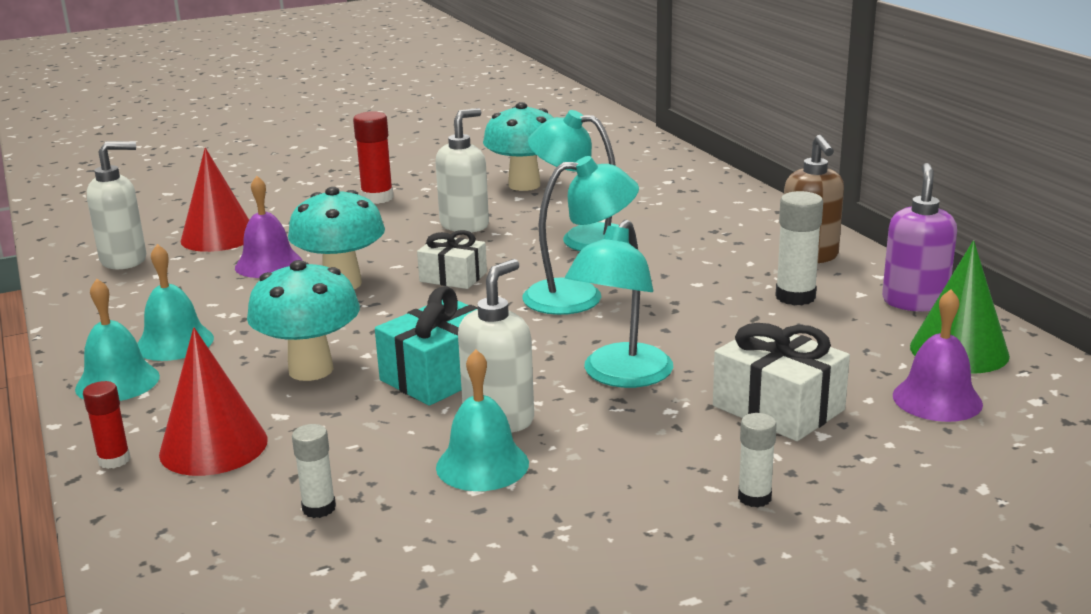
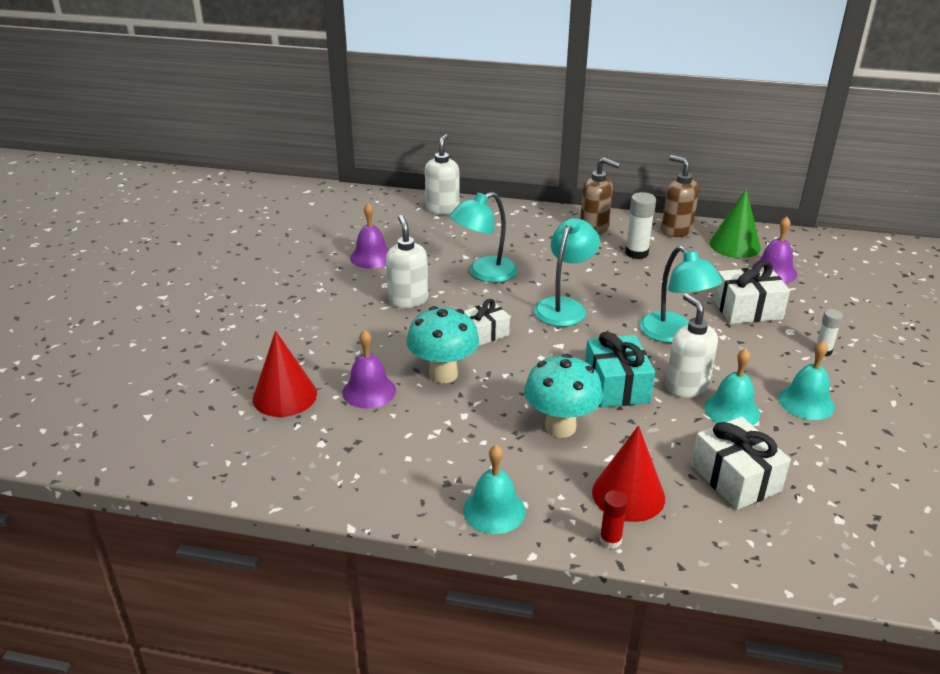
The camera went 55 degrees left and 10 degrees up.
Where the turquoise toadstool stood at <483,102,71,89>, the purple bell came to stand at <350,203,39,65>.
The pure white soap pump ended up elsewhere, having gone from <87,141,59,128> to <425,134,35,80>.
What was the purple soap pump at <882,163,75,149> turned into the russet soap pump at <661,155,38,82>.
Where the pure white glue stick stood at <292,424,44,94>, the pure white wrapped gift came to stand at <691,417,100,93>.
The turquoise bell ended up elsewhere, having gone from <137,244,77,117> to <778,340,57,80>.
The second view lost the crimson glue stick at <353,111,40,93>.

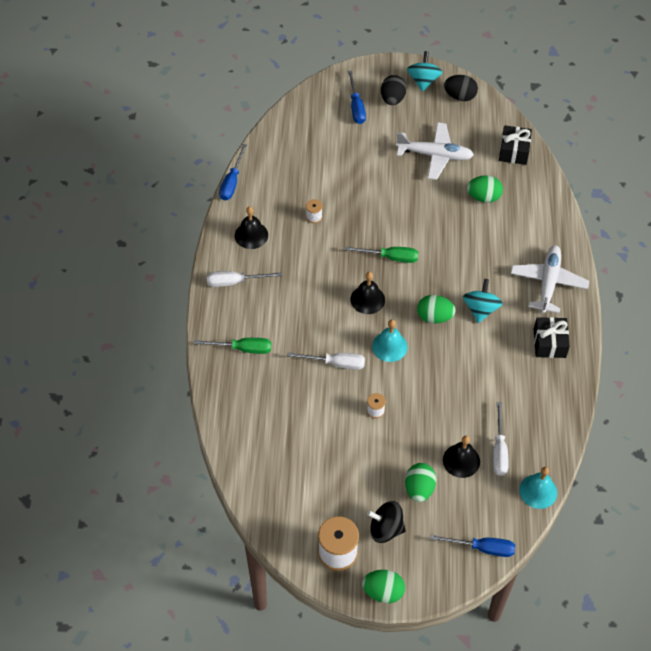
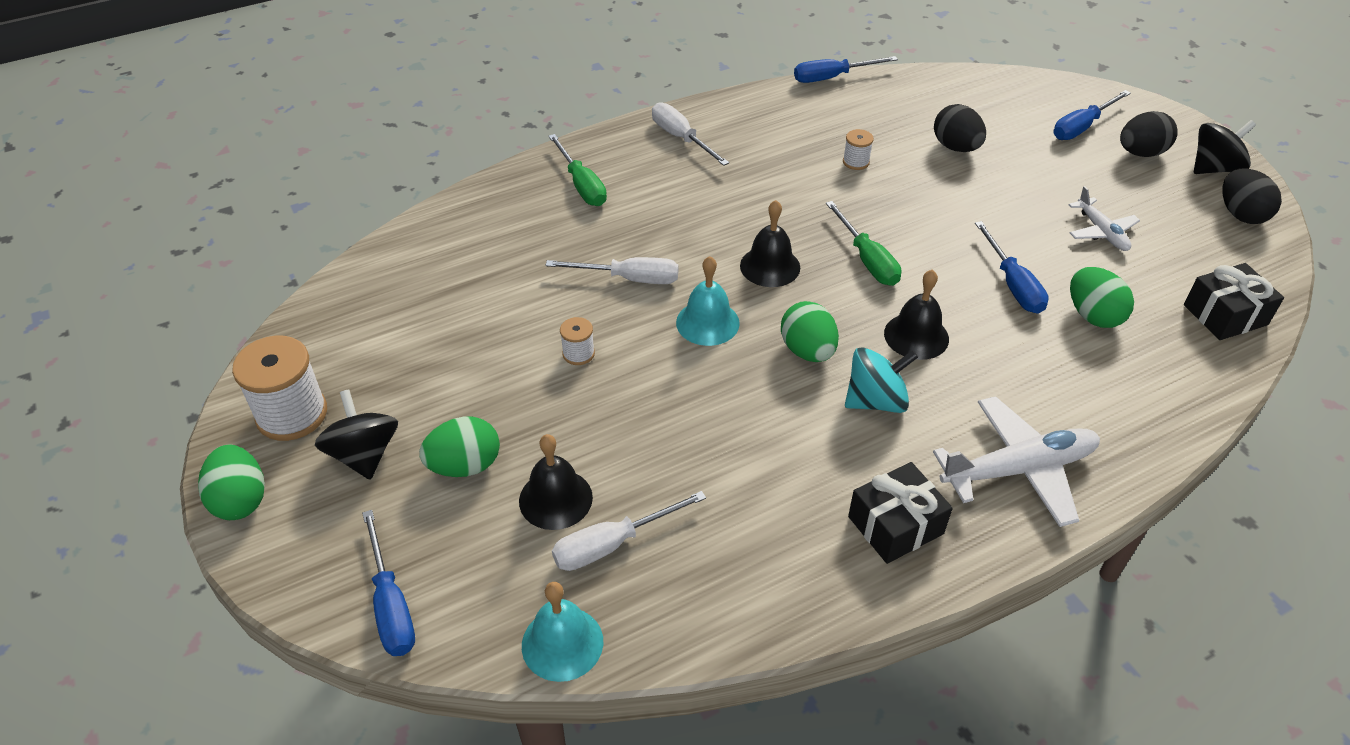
The camera went 60 degrees right and 10 degrees down.
The pure white hand screwdriver at <287,353,78,17> ended up facing another way, 60 degrees counterclockwise from before.
The jet-black bell ended up elsewhere, having gone from <235,207,33,42> to <884,269,65,91>.
The second view gained the jet-black egg shape at <934,104,52,48>.
The second view gained the royal blue hand screwdriver at <975,221,74,93>.
The size of the pure white plane at <396,122,78,58> changed by a factor of 0.58.
What was the turquoise toy top at <407,51,35,41> turned into the jet-black toy top at <1194,120,62,54>.

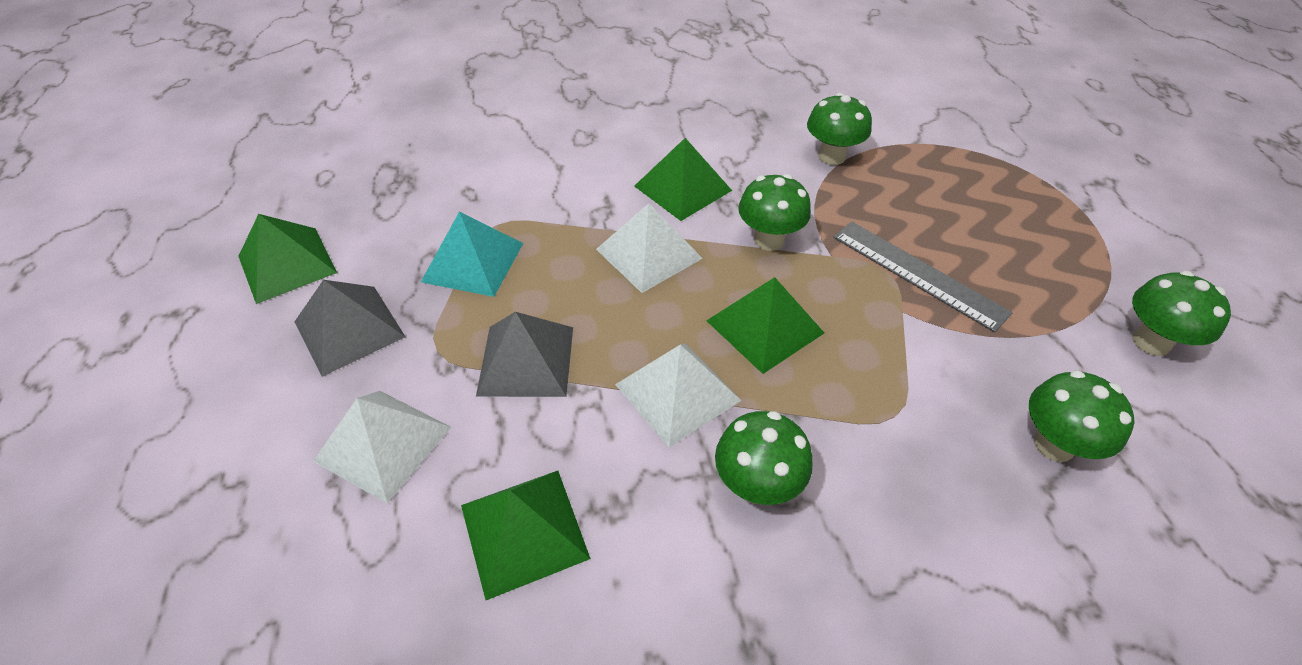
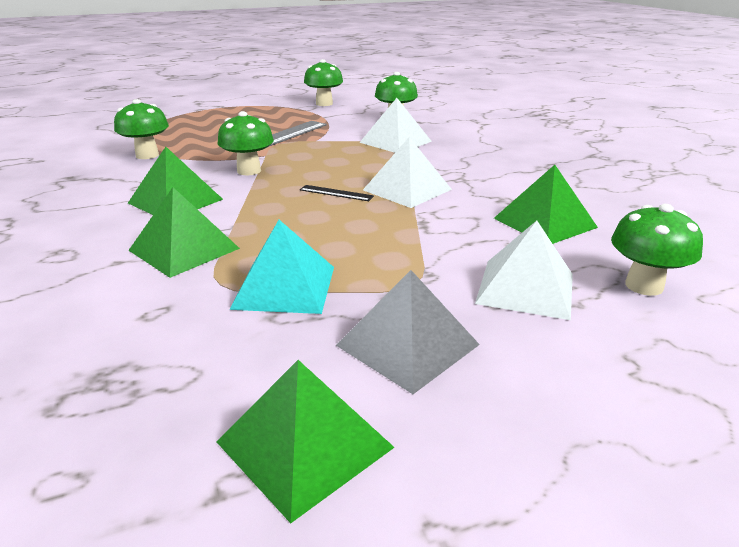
The camera went 100 degrees left and 20 degrees down.
The green pyramid ended up elsewhere, having gone from <706,277,118,97> to <128,187,112,91>.
The second view gained the jet-black ruler at <300,185,74,16>.
The pure white pyramid ended up elsewhere, having gone from <596,203,107,90> to <360,98,72,55>.
The green toadstool ended up elsewhere, having gone from <715,411,98,94> to <611,204,92,92>.
The second view lost the ash-grey pyramid at <476,312,97,85>.

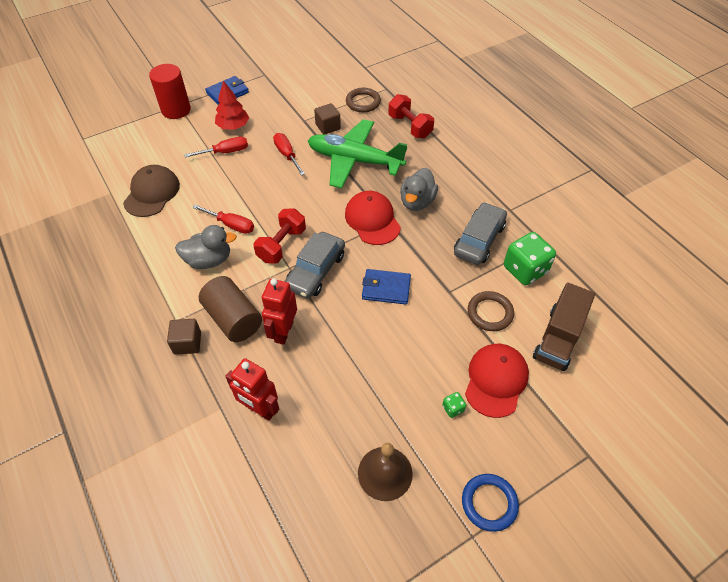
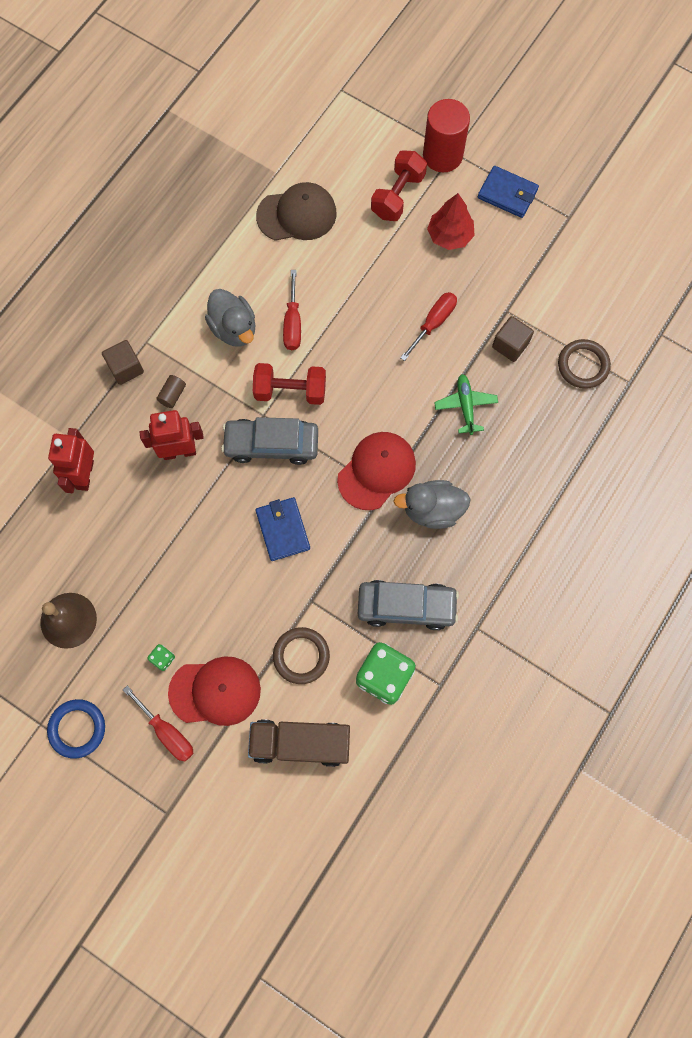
The camera went 65 degrees right and 20 degrees up.
The crimson hand screwdriver ended up elsewhere, having gone from <184,137,64,21> to <123,686,71,75>.
The size of the russet cylinder at <199,276,63,66> changed by a factor of 0.43.
The crimson hand weight ended up elsewhere, having gone from <388,94,46,44> to <371,150,56,71>.
The size of the green plane at <308,119,99,69> changed by a factor of 0.46.

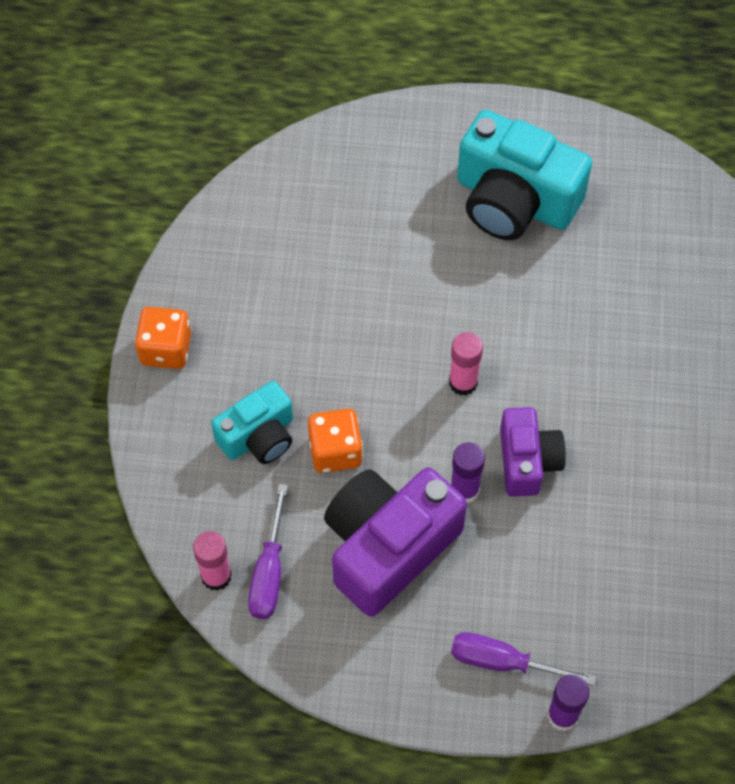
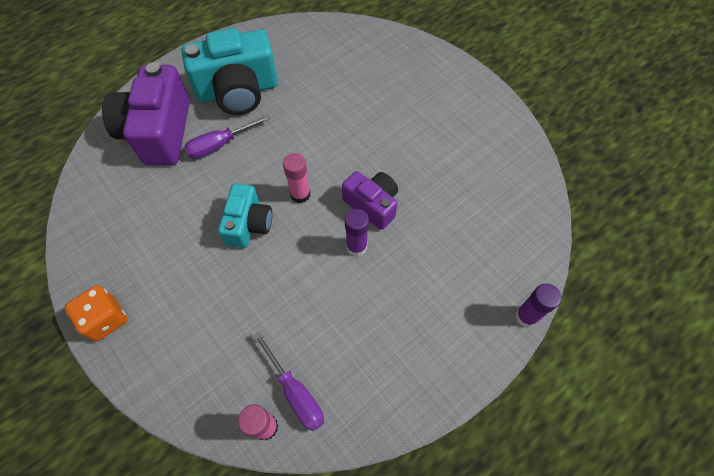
The camera went 45 degrees left and 0 degrees up.
The purple camera ended up elsewhere, having gone from <324,468,143,149> to <102,62,88,103>.
The purple hand screwdriver ended up elsewhere, having gone from <451,632,146,54> to <184,115,87,44>.
The turquoise camera ended up elsewhere, having gone from <211,381,82,83> to <218,183,54,65>.
The second view lost the bright orange game die at <308,409,55,64>.

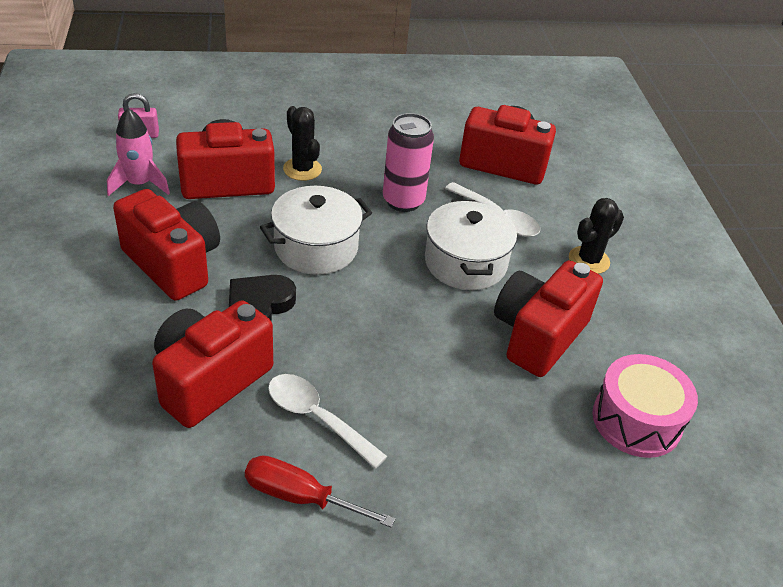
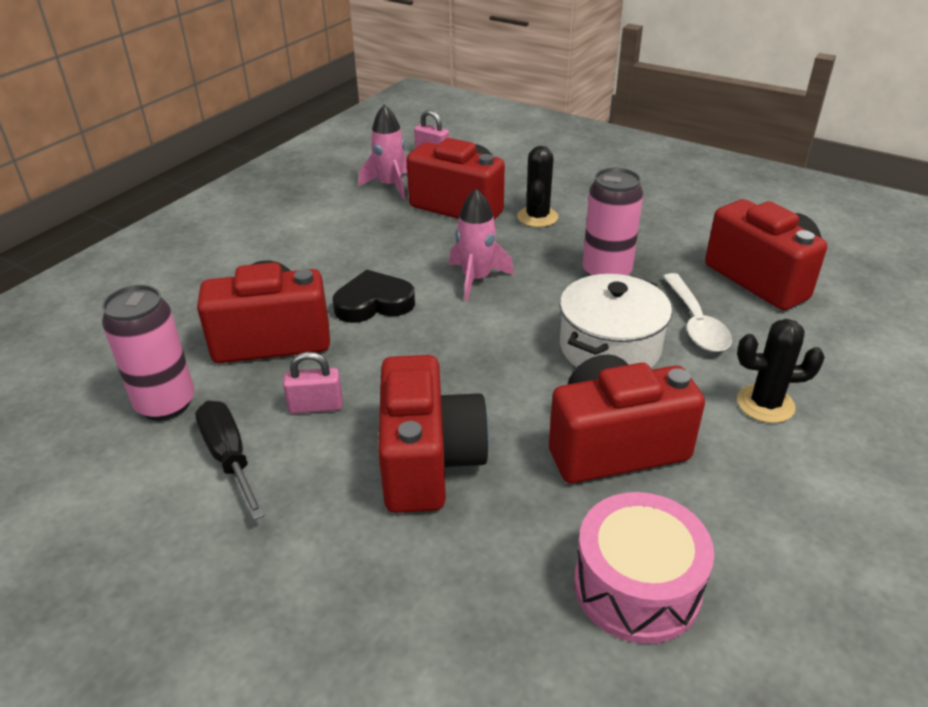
The camera went 45 degrees right and 5 degrees down.
The second view gained the pink soda can at <102,285,92,136>.
What was the crimson hand screwdriver at <245,455,150,73> turned into the jet-black hand screwdriver at <195,401,70,119>.
Where the pure white spoon stood at <268,374,120,95>, the pink padlock came to stand at <283,352,60,62>.
The crimson camera ended up elsewhere, having gone from <113,189,107,112> to <378,355,112,158>.
Where the pure white cooking pot stood at <260,186,112,89>, the pink rocket came to stand at <449,189,65,112>.

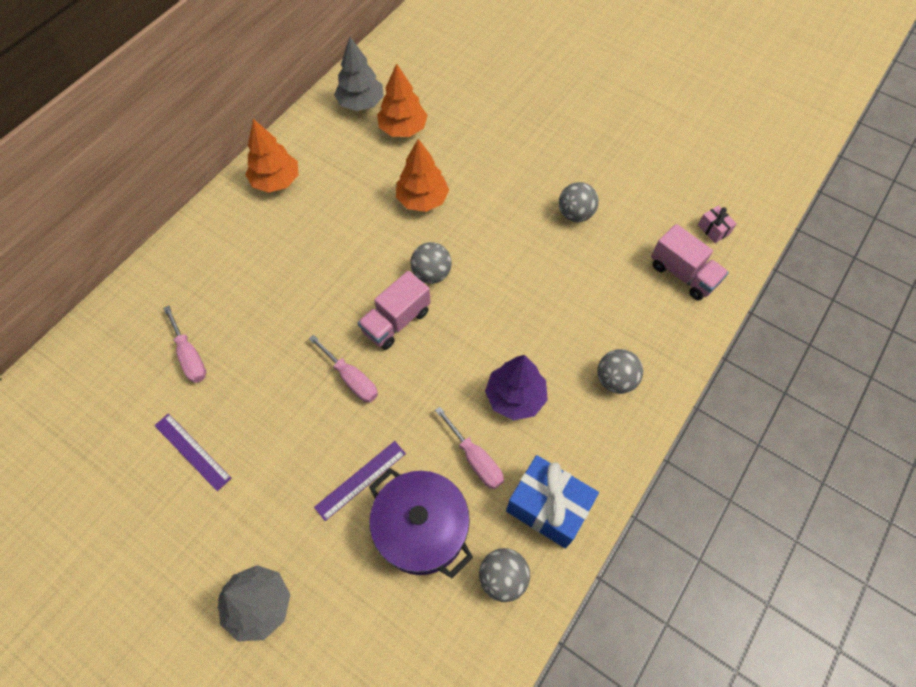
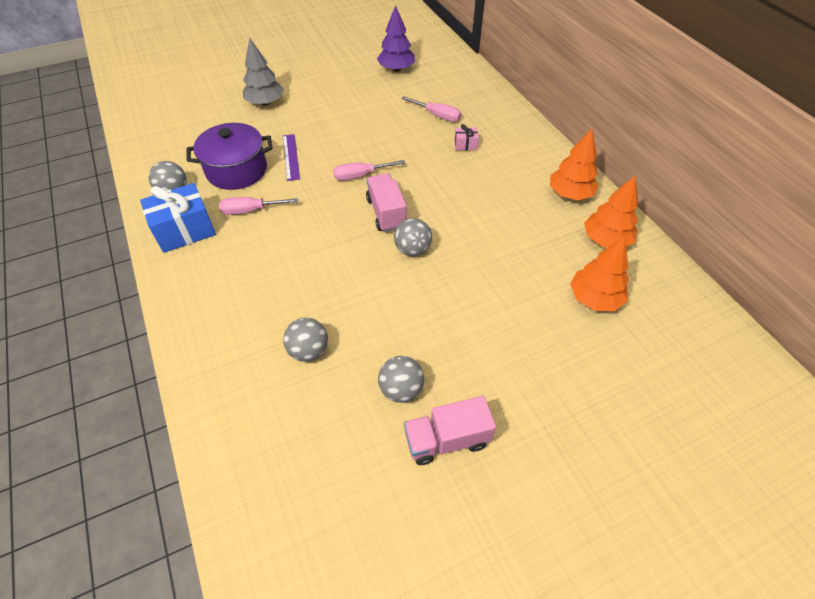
The camera went 120 degrees right and 10 degrees down.
The ash-grey play ball ended up elsewhere, having gone from <597,349,46,45> to <283,318,45,44>.
The purple tree ended up elsewhere, having gone from <485,355,63,65> to <377,5,38,67>.
The pink hand screwdriver at <163,306,43,77> ended up facing another way, 150 degrees counterclockwise from before.
The pink toy truck ended up elsewhere, having gone from <651,224,78,76> to <404,396,92,69>.
The pink wrapped gift ended up elsewhere, having gone from <698,205,39,38> to <454,124,25,27>.
The bright orange tree ended up elsewhere, having gone from <396,139,53,73> to <584,176,54,72>.
The second view lost the purple ruler at <154,413,77,78>.
The second view lost the ash-grey tree at <334,37,50,74>.

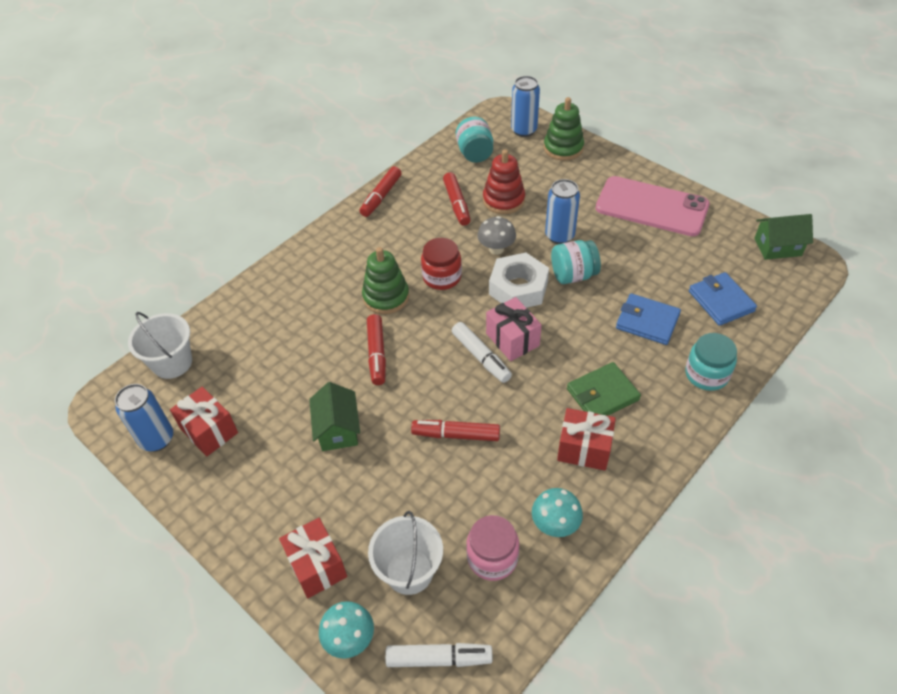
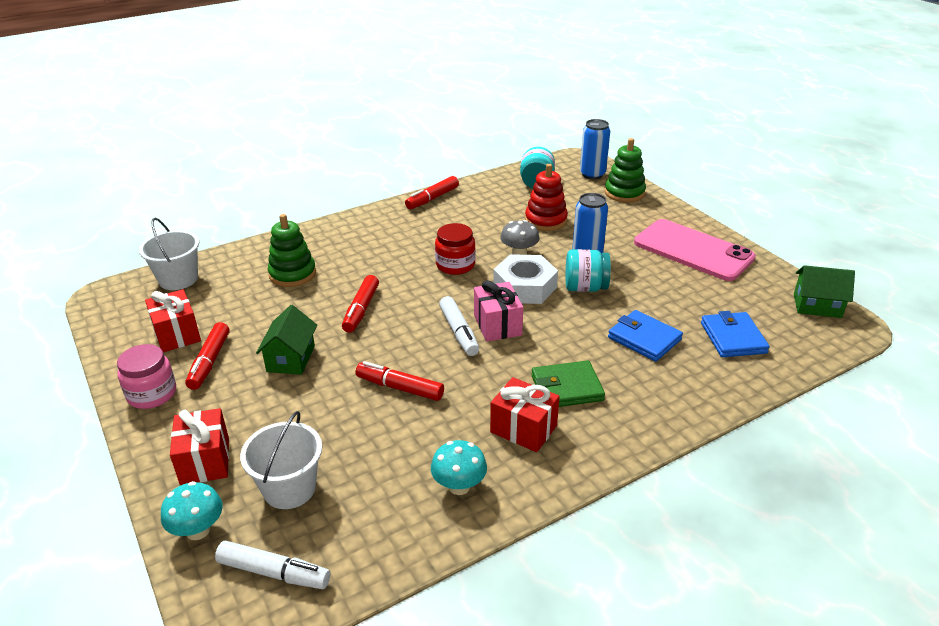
The camera went 15 degrees right and 15 degrees down.
The pink jar ended up elsewhere, having gone from <466,515,53,66> to <117,344,59,65>.
The crimson felt pen ended up elsewhere, having gone from <443,172,27,54> to <185,322,45,68>.
The green stacking rings ended up elsewhere, having gone from <362,247,47,67> to <268,214,48,73>.
The second view lost the royal blue soda can at <115,384,58,68>.
The second view lost the turquoise jar at <685,333,52,58>.

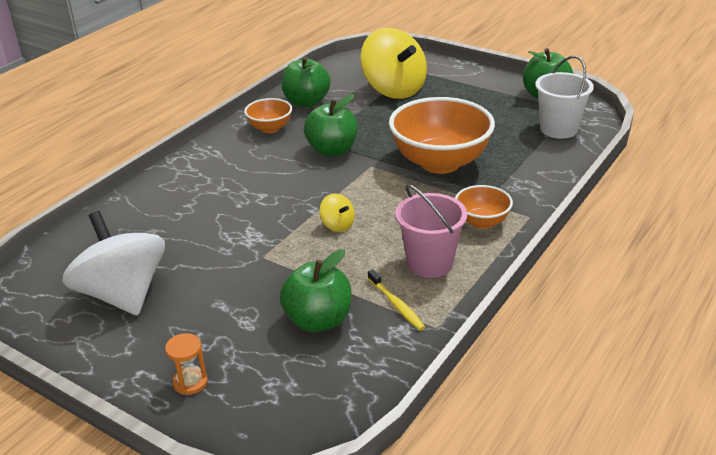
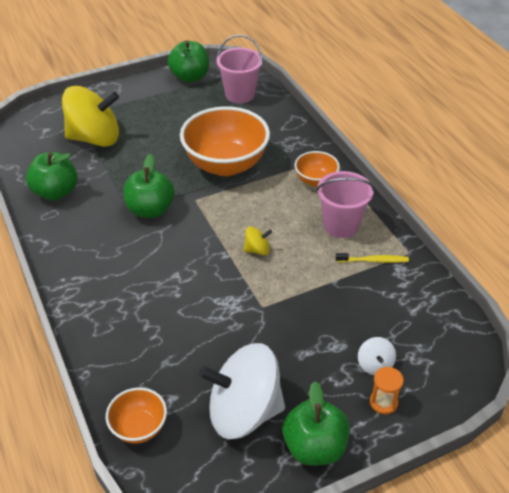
The camera went 60 degrees left and 10 degrees up.
The bright orange serving bowl ended up elsewhere, having gone from <244,98,48,35> to <106,387,61,57>.
What was the pure white pail at <535,56,59,83> turned into the pink pail at <216,35,47,68>.
The green apple ended up elsewhere, having gone from <280,249,71,83> to <282,381,68,85>.
The second view gained the pure white toy top at <358,337,38,38>.

